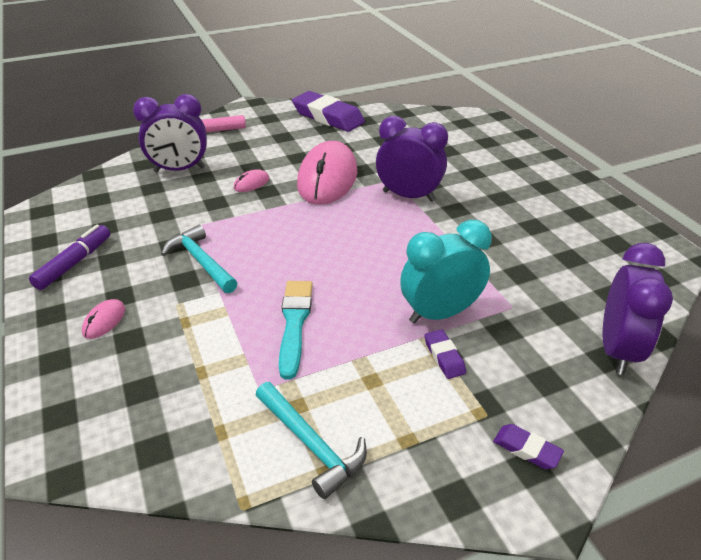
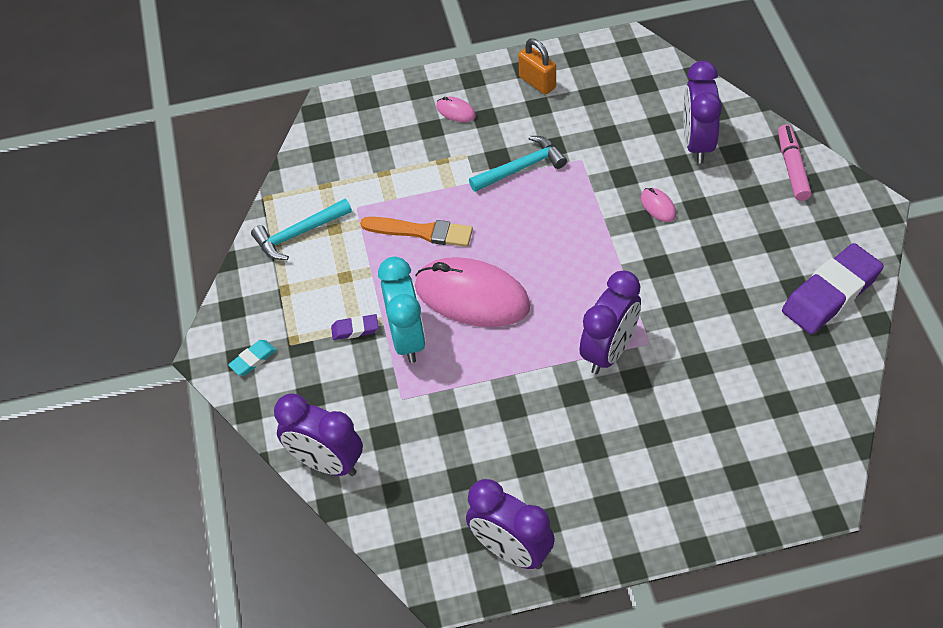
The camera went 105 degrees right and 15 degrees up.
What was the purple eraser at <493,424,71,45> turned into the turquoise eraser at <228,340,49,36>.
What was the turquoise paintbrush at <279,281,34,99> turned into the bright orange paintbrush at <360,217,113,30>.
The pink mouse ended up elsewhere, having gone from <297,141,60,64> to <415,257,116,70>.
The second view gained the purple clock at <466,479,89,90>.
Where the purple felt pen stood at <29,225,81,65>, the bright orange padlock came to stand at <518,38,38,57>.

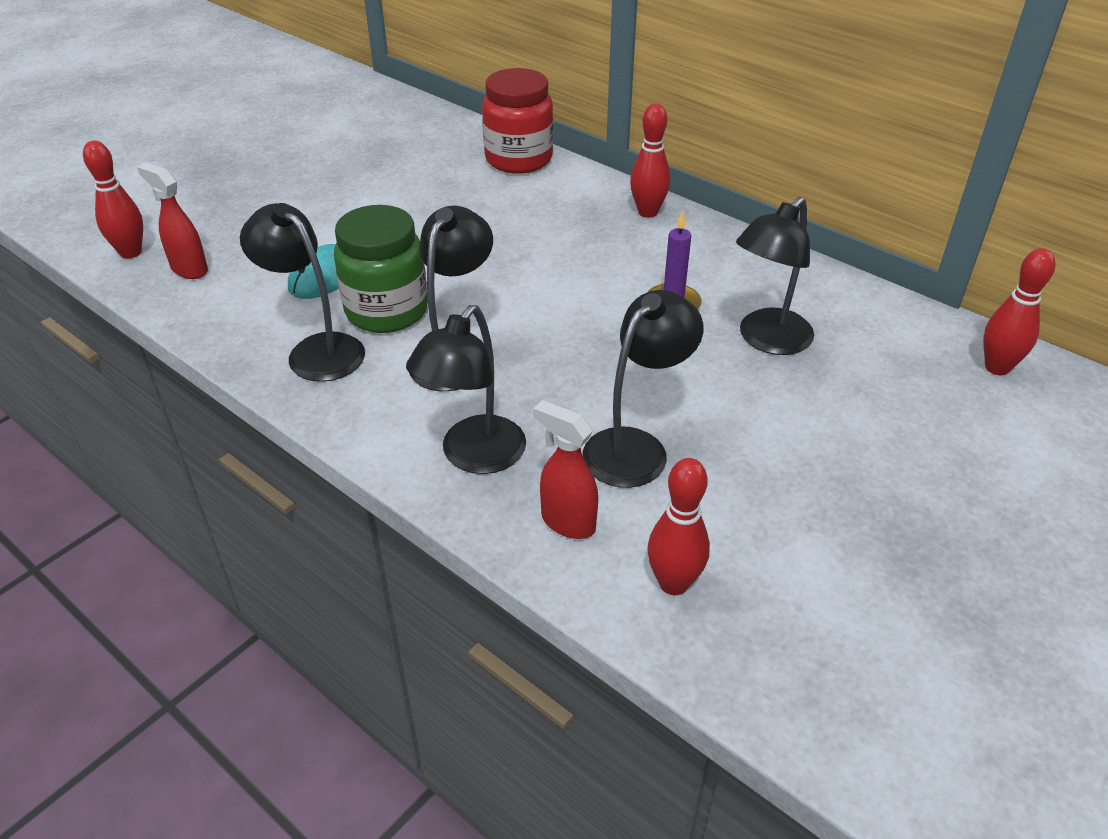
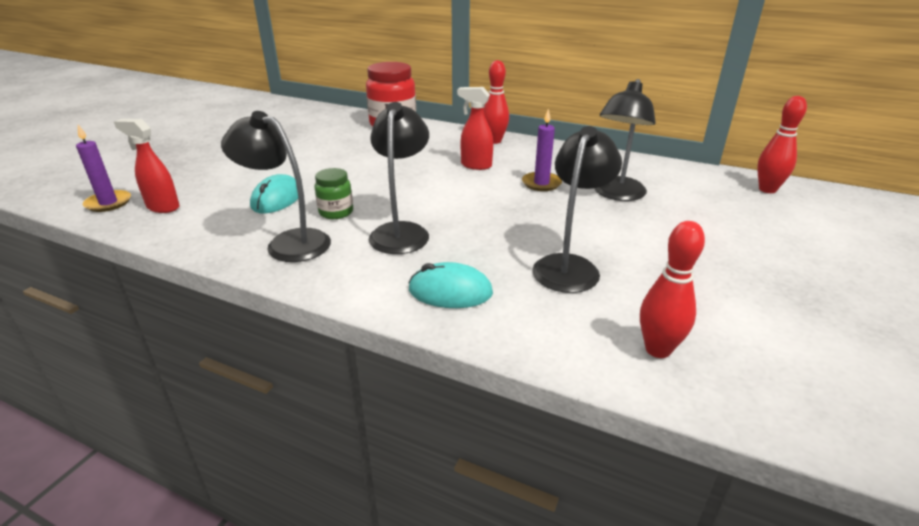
The camera went 15 degrees left and 10 degrees down.
Where the crimson bowling pin stood at <83,141,60,118>, the purple wax candle came to stand at <76,125,55,87>.
The size of the green jar at <334,205,94,128> changed by a factor of 0.53.
Where the jet-black lamp stood at <406,305,120,169>, the turquoise mouse came to stand at <408,262,85,46>.
The crimson spray cleaner ended up elsewhere, having gone from <533,400,65,139> to <457,87,36,83>.

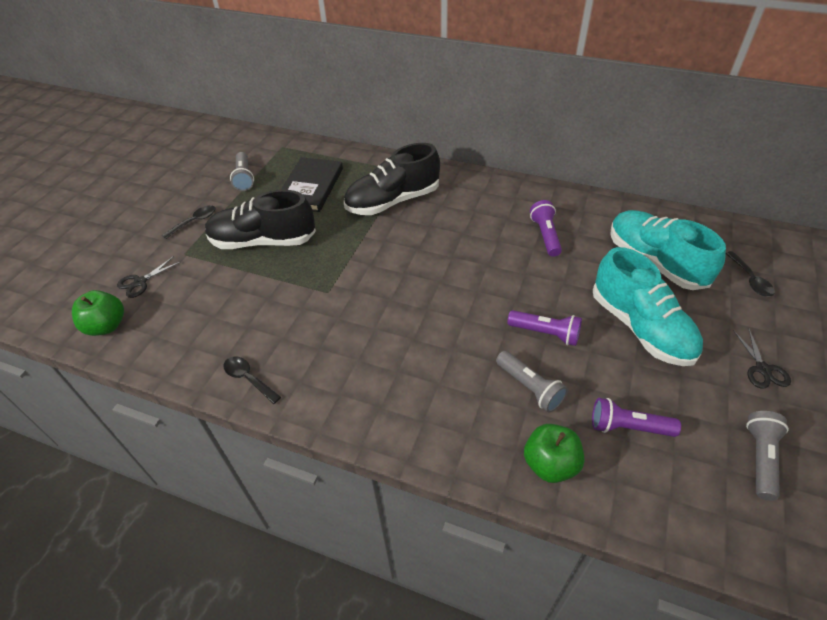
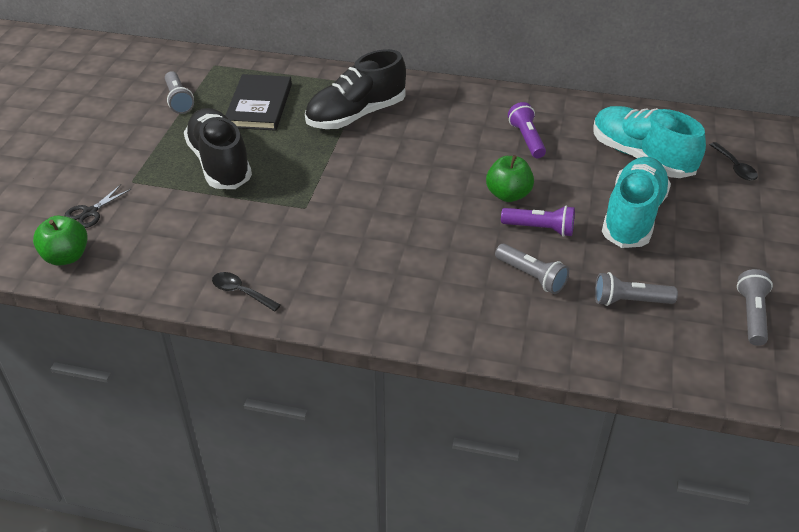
The camera went 10 degrees left and 5 degrees down.
The jet-black sneaker at <205,190,111,59> ended up facing another way, 75 degrees clockwise from before.
The green apple ended up elsewhere, having gone from <524,424,60,59> to <486,155,48,47>.
What was the purple pocket torch at <592,398,89,39> turned into the ash-grey pocket torch at <595,272,83,34>.
The turquoise sneaker at <593,247,110,119> ended up facing another way, 120 degrees counterclockwise from before.
The second view lost the jet-black spoon at <162,205,54,34>.
The second view lost the jet-black scissors at <733,329,58,60>.

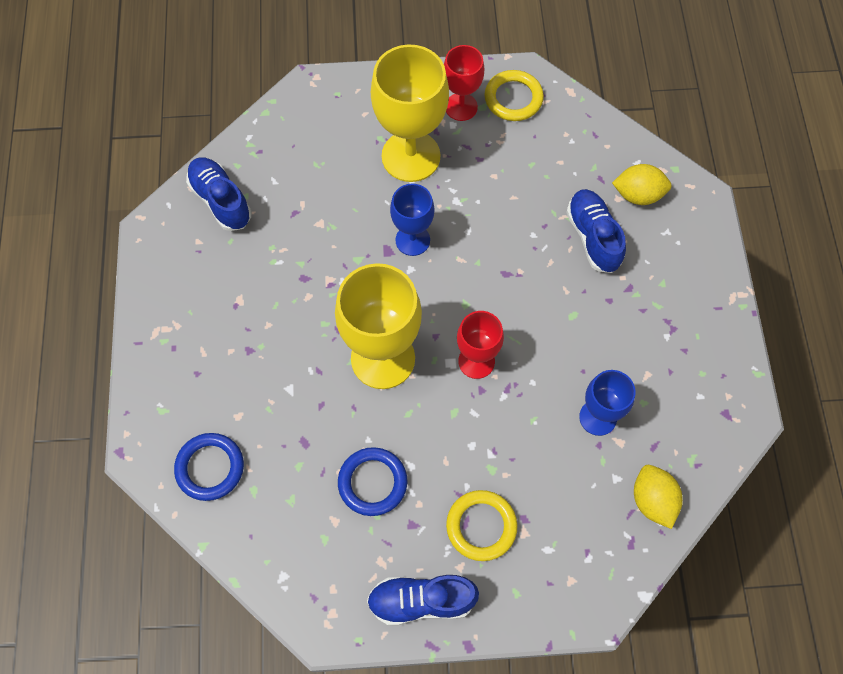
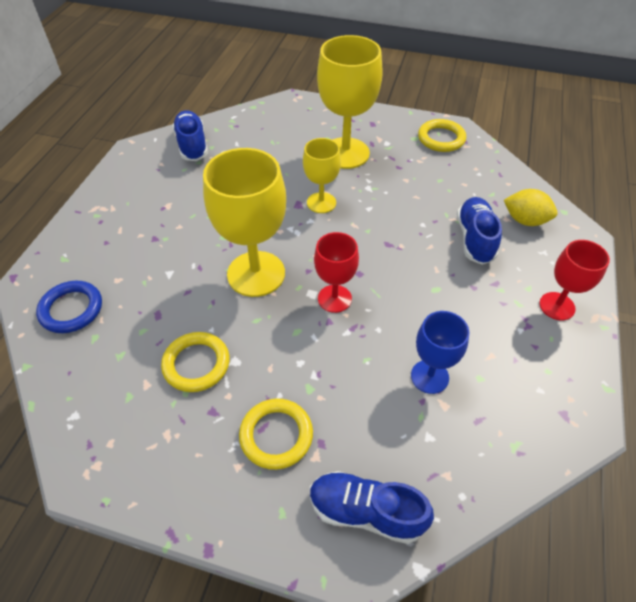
The camera went 20 degrees right and 15 degrees down.
What was the royal blue hoop at <338,447,70,69> turned into the golden hoop at <161,332,69,60>.
What was the royal blue wine glass at <390,184,45,72> turned into the golden wine glass at <303,138,38,75>.
The royal blue sneaker ended up elsewhere, having gone from <367,575,112,51> to <310,471,124,73>.
The crimson wine glass ended up elsewhere, having gone from <444,45,40,76> to <539,240,71,80>.
The second view lost the golden toy lemon at <634,465,49,64>.

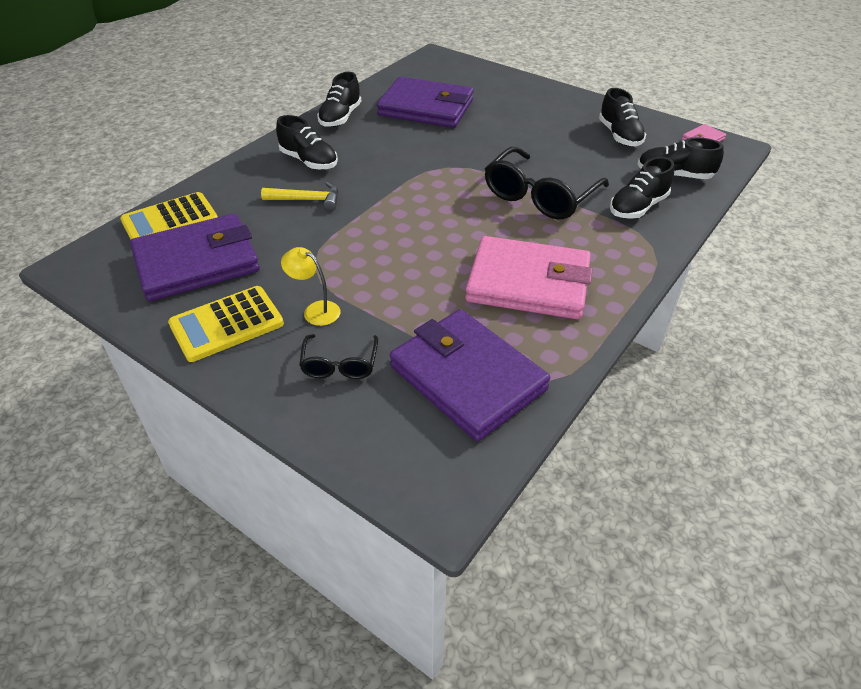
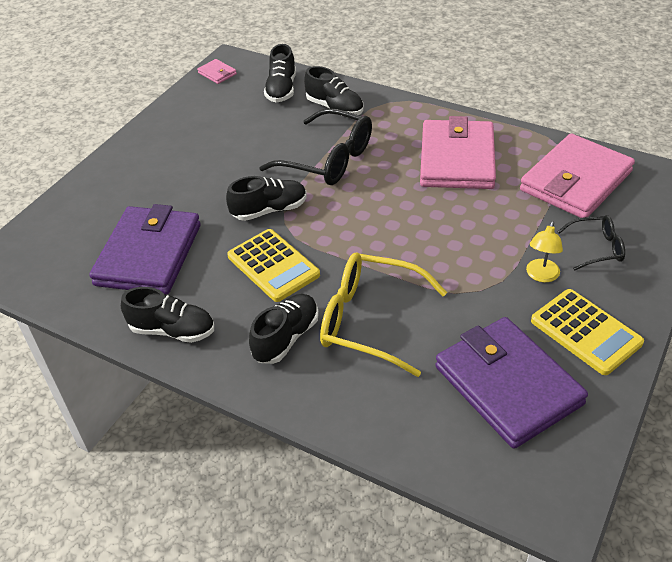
The camera went 95 degrees left and 0 degrees up.
The jet-black sneaker ended up elsewhere, having gone from <599,88,47,58> to <226,176,81,45>.
The golden pocket calculator ended up elsewhere, having gone from <120,192,98,47> to <227,229,93,73>.
Where the golden claw hammer stood at <261,182,77,29>, the golden eyeglasses came to stand at <320,252,127,125>.
What was the purple card wallet at <390,309,160,132> turned into the pink card wallet at <520,134,115,84>.

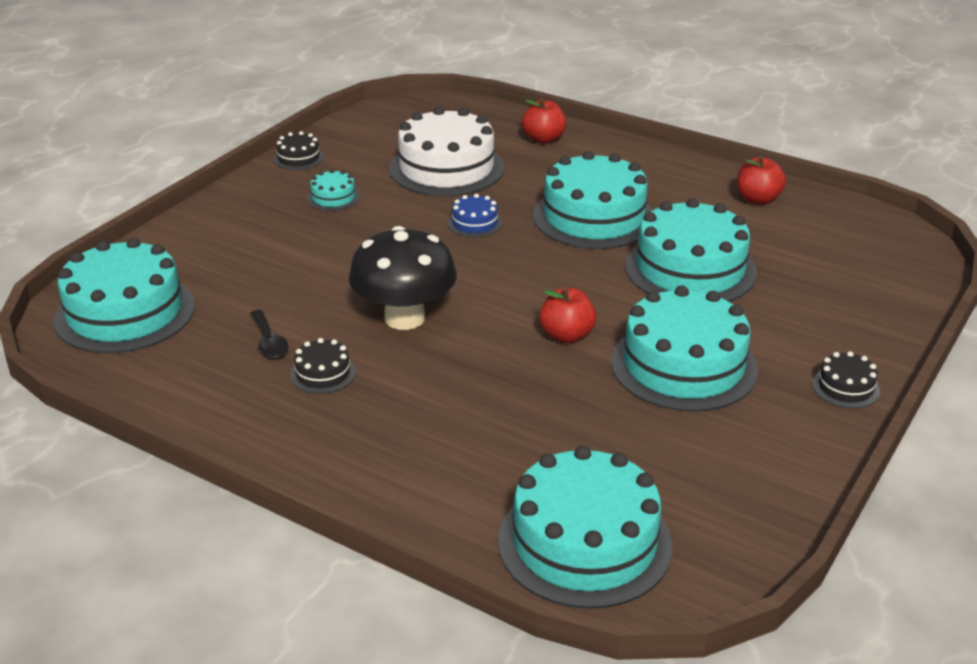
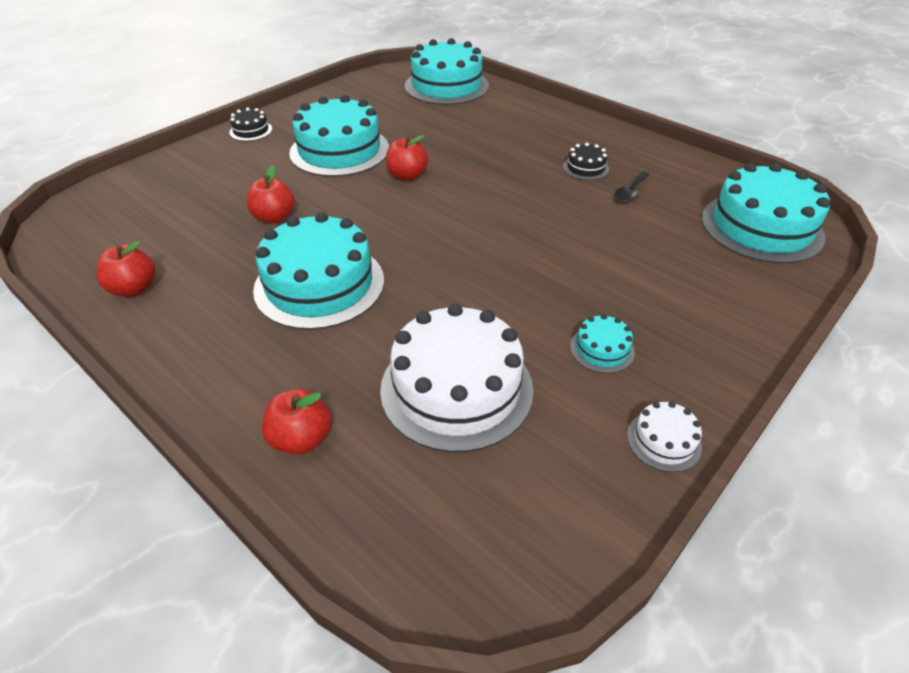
The camera went 170 degrees left and 10 degrees up.
Where the turquoise gateau stood at <625,198,132,104>, the crimson apple came to stand at <247,165,48,59>.
The jet-black spoon at <250,310,38,48> ended up facing another way, 135 degrees counterclockwise from before.
What was the jet-black gateau at <273,131,51,39> turned into the pure white gateau at <627,401,75,71>.
The second view lost the jet-black toadstool at <349,226,108,104>.
The second view lost the royal blue gateau at <448,194,54,43>.

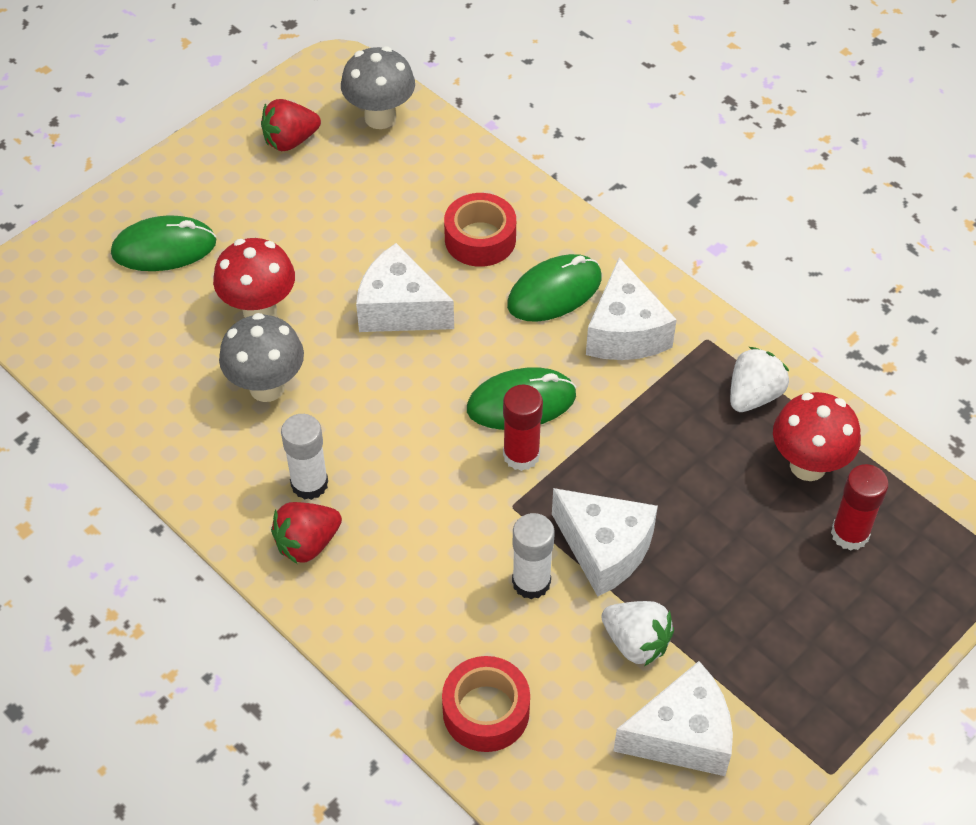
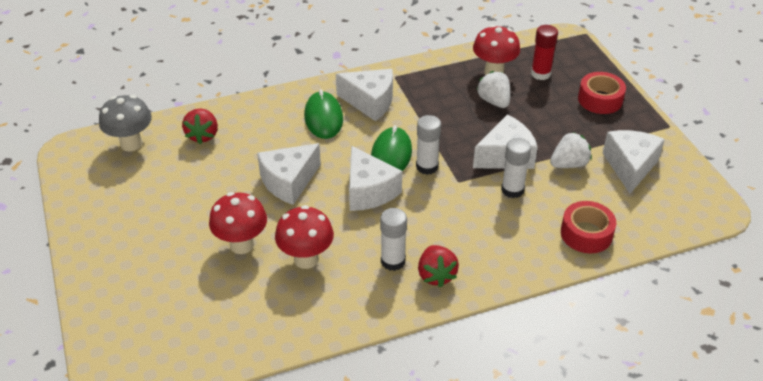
The camera went 65 degrees left and 10 degrees down.
The crimson toy strawberry ended up elsewhere, having gone from <261,99,60,52> to <182,108,36,36>.
What was the ash-grey toadstool at <219,313,85,89> turned into the crimson toadstool at <275,205,59,64>.
The second view gained the pure white piece of cheese at <349,146,53,65>.
What was the crimson glue stick at <503,385,40,86> turned into the pure white glue stick at <416,115,25,60>.
The pure white toy strawberry ended up elsewhere, having gone from <730,347,59,65> to <476,71,34,37>.
The crimson tape ended up elsewhere, having gone from <444,193,72,74> to <578,72,48,42>.
The second view lost the green mouse at <111,215,105,56>.

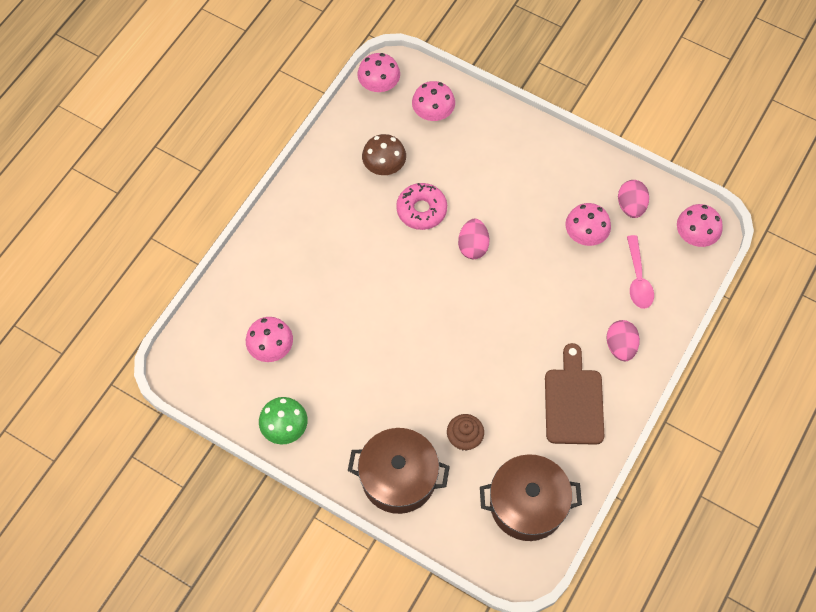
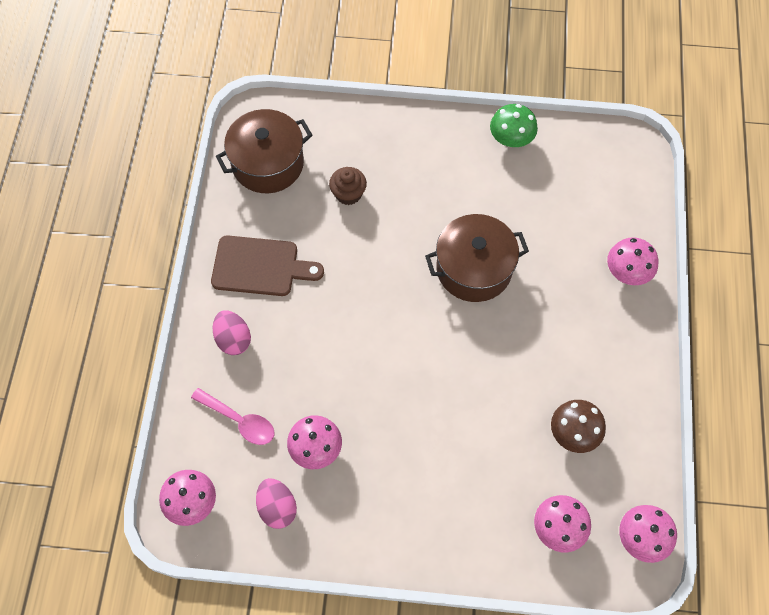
The camera went 155 degrees right and 0 degrees up.
The pink spoon at <627,235,27,74> ended up facing another way, 150 degrees clockwise from before.
The russet chopping board at <545,343,59,102> ended up facing another way, 60 degrees counterclockwise from before.
The russet cooking pot ended up elsewhere, having gone from <348,428,102,86> to <425,214,104,88>.
The pink toadstool ended up elsewhere, having gone from <246,317,47,45> to <607,237,52,48>.
The second view lost the pink doughnut at <396,183,51,47>.
The second view lost the pink egg shape at <458,219,31,40>.

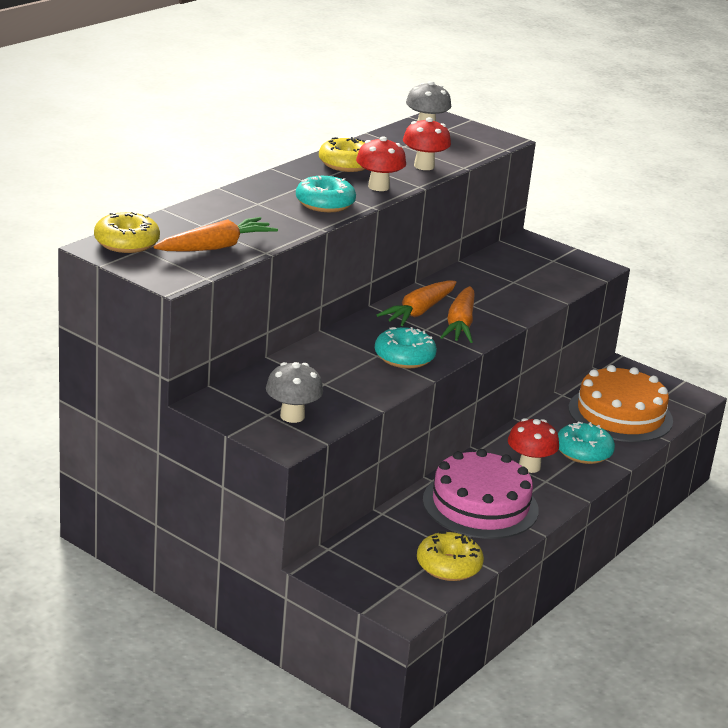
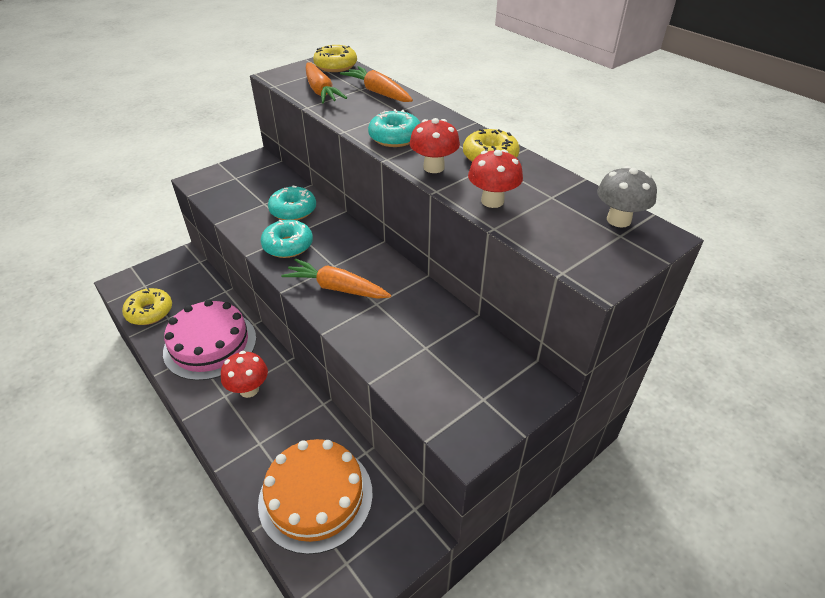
The camera went 105 degrees right and 15 degrees up.
The turquoise doughnut ended up elsewhere, having gone from <558,422,57,42> to <268,186,48,34>.
The bright orange toy carrot ended up elsewhere, having gone from <377,280,80,46> to <340,66,73,36>.
The second view lost the ash-grey toadstool at <266,362,57,61>.

